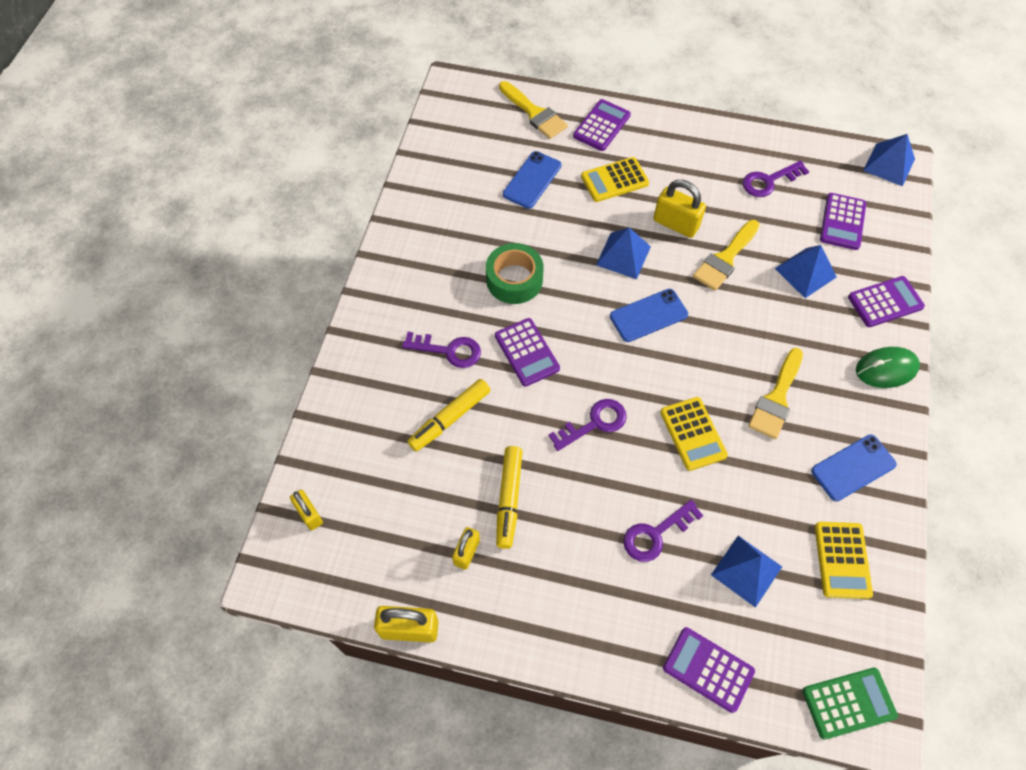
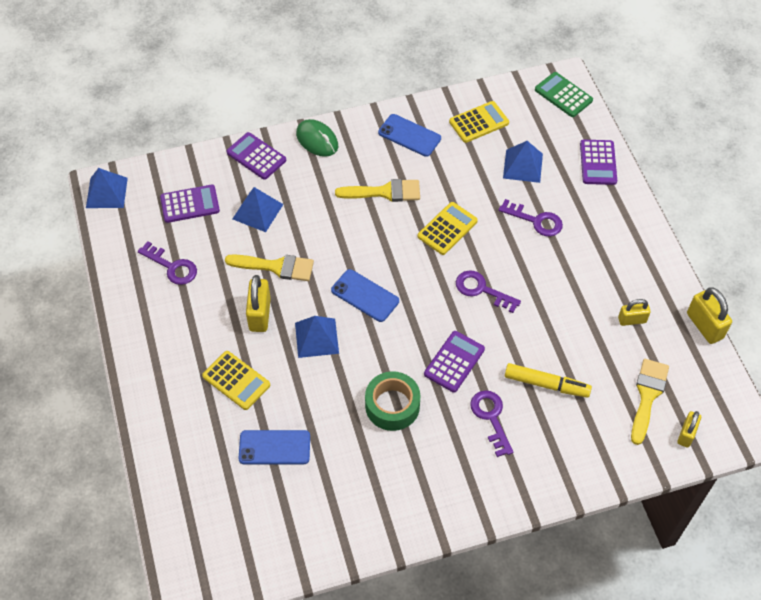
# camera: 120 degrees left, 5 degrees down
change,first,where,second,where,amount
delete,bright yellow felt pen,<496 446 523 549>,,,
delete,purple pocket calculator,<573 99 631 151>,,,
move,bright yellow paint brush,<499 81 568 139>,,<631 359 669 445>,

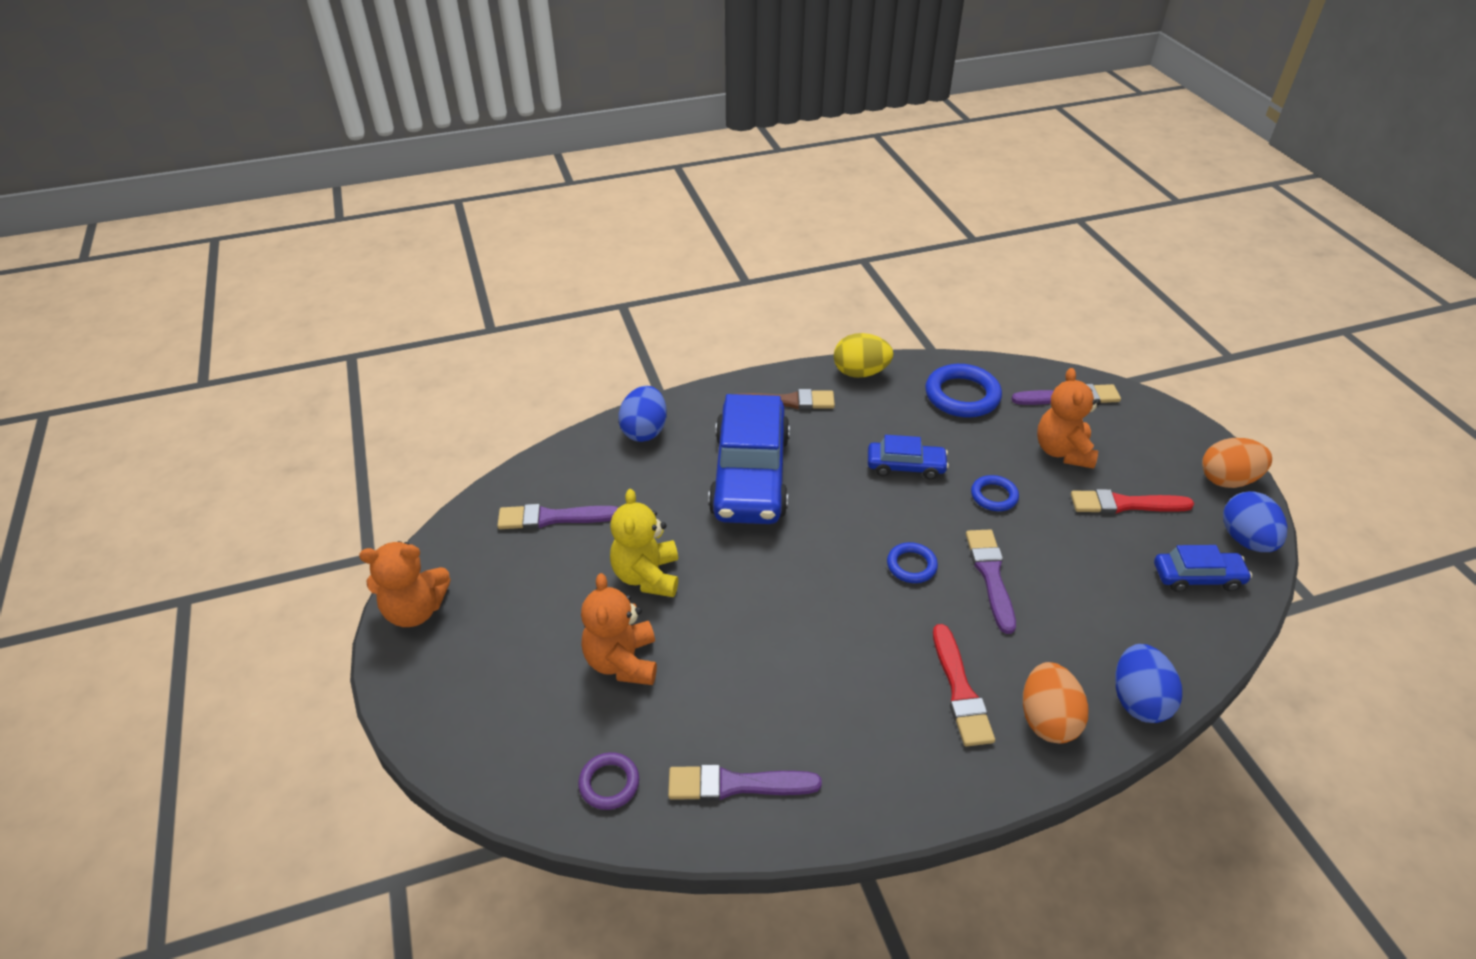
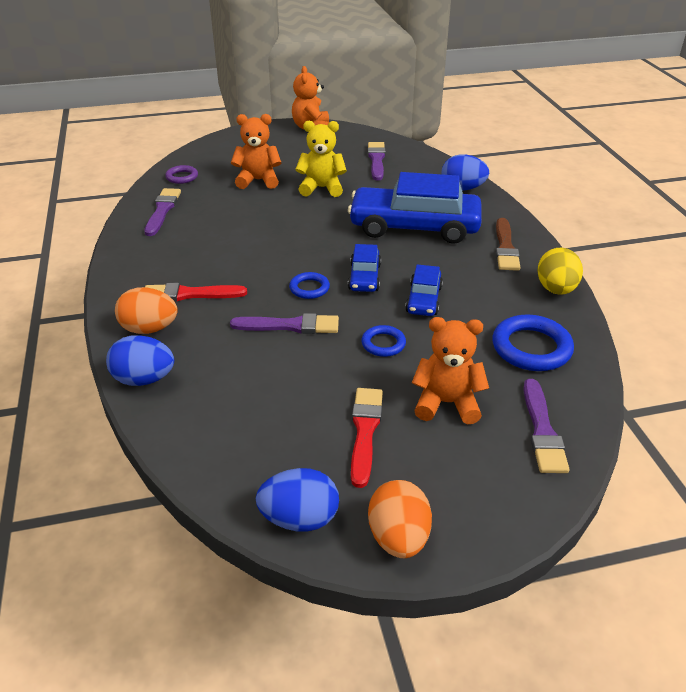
# camera: 95 degrees right, 5 degrees down
change,first,where,second,where,amount
move,royal blue car,<1154 545 1252 592>,,<348 244 381 292>,

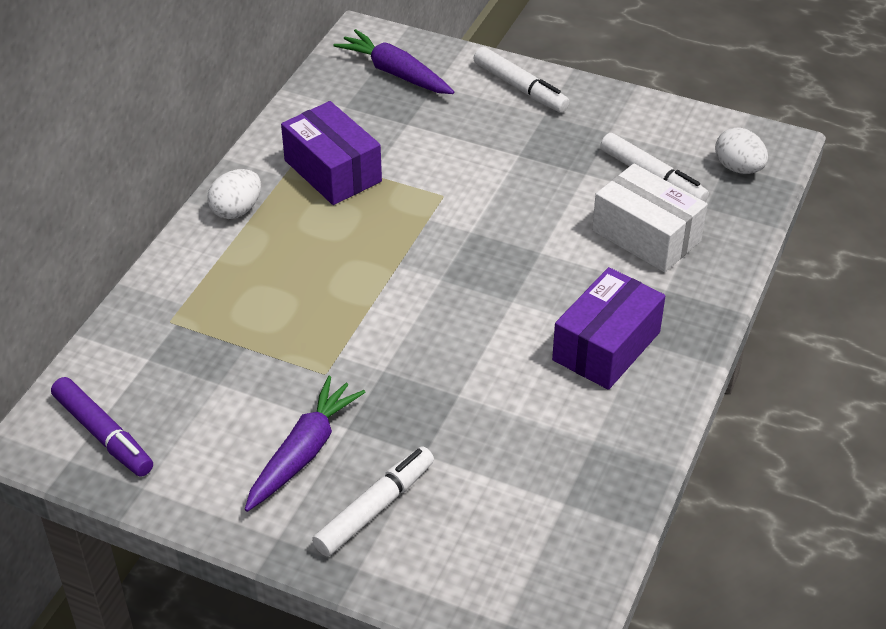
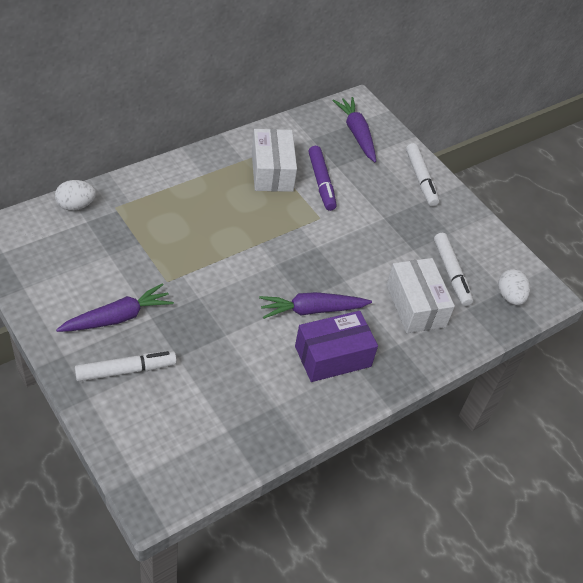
# camera: 25 degrees right, 5 degrees up
change,first,where,second,where,amount
insert,,,purple carrot,<259 292 372 319>,
move,purple felt pen,<51 377 153 477>,,<309 146 337 211>,
move,pure white toy egg,<207 169 261 219>,,<55 180 96 211>,
recolor,purple parcel,<281 101 382 205>,pure white parcel,<252 129 297 192>,

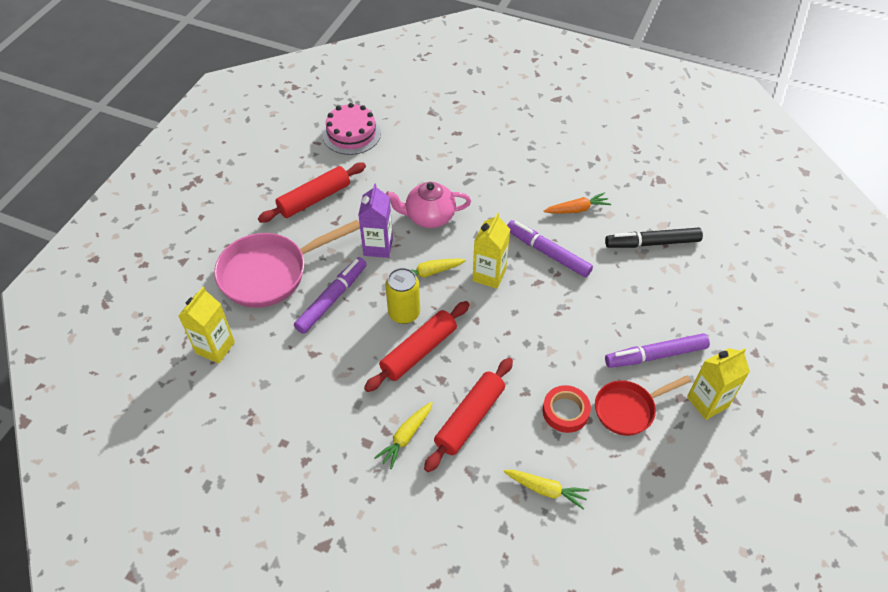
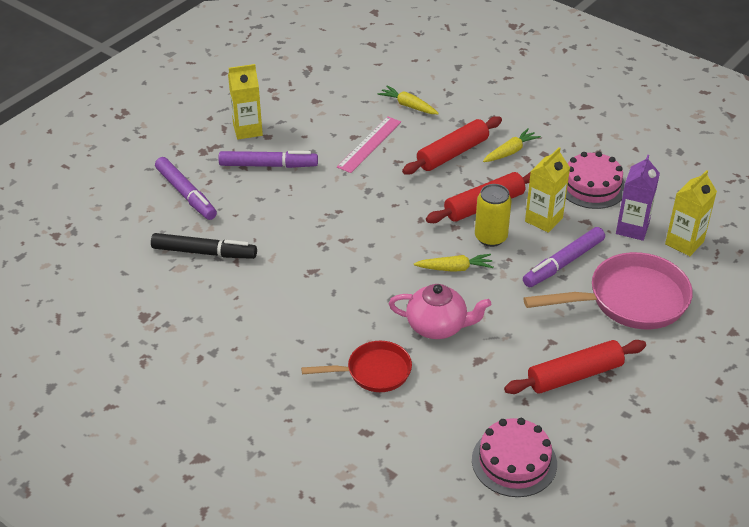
# camera: 165 degrees left, 10 degrees down
change,first,where,second,where,amount
delete,bright orange carrot,<544 192 611 214>,,,
insert,,,rosy cake,<566 151 625 209>,
move,purple carton,<358 183 393 258>,,<616 155 660 241>,
move,bright yellow carton,<472 213 510 289>,,<525 147 570 233>,
move,purple felt pen,<507 220 593 277>,,<155 157 217 220>,
move,scarlet skillet,<595 375 691 436>,,<301 341 412 392>,
replace,scarlet sticky tape,<543 385 591 433>,rosy ruler,<337 116 401 173>,

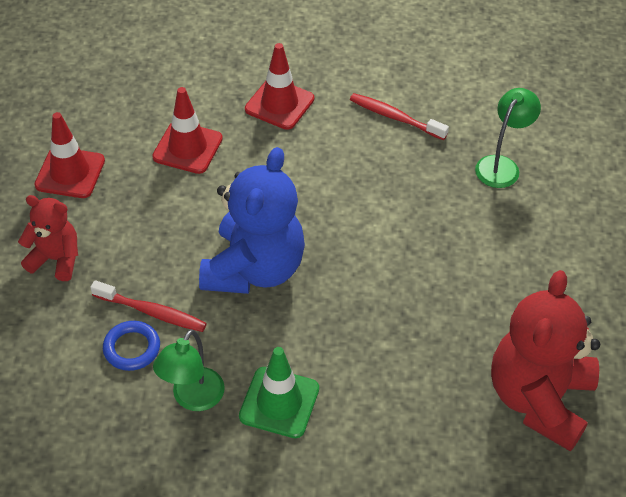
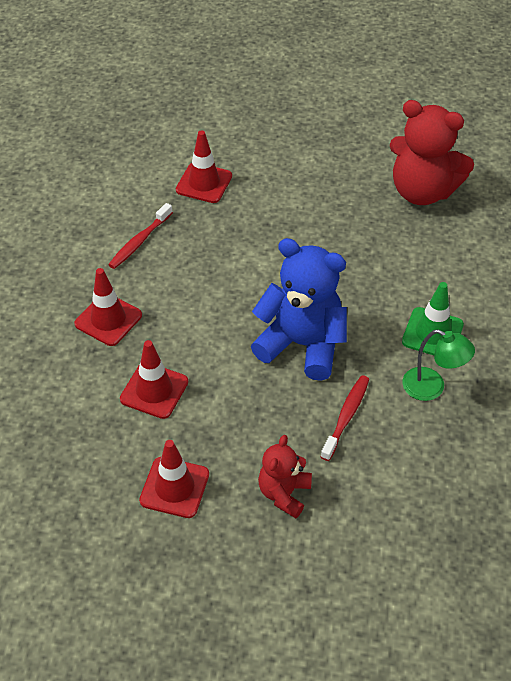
# camera: 85 degrees left, 0 degrees up
change,first,where,second,where,amount
delete,royal blue ring,<103 321 160 371>,,,
replace,green desk lamp,<475 88 541 188>,scarlet road cone,<176 130 232 203>,

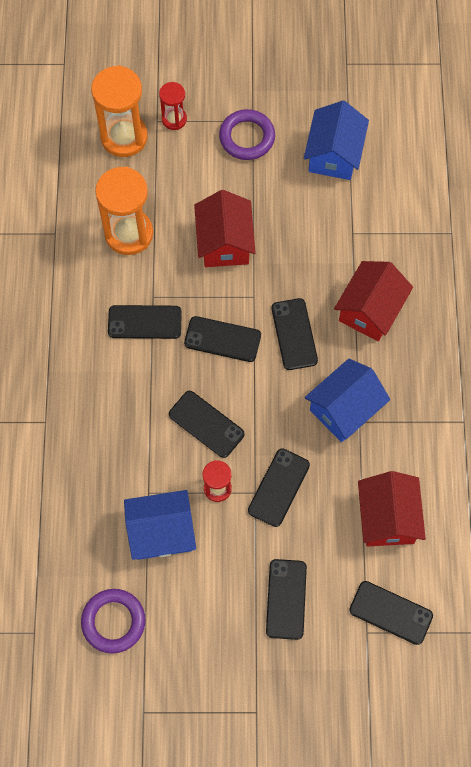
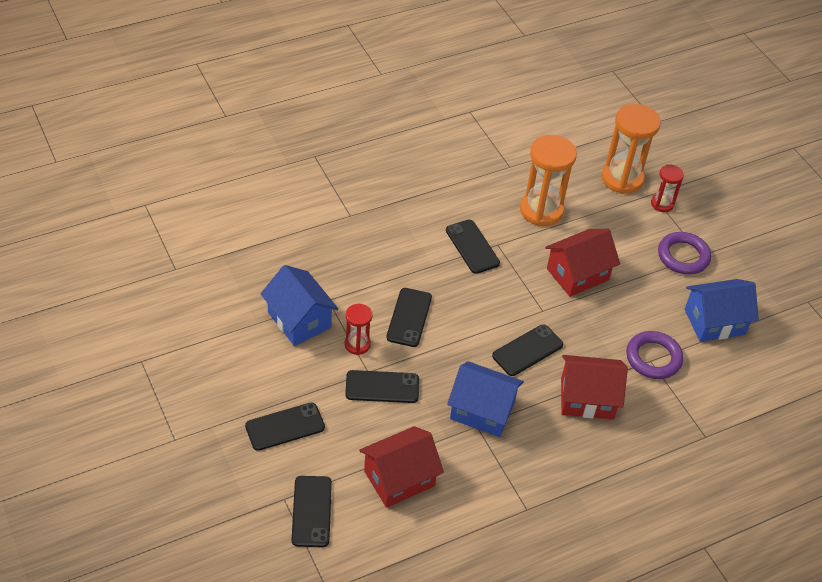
# camera: 60 degrees right, 20 degrees down
change,first,where,second,where,amount
delete,jet-black mobile phone,<184 316 261 362>,,,
move,purple ring,<81 589 145 654>,,<626 331 683 379>,

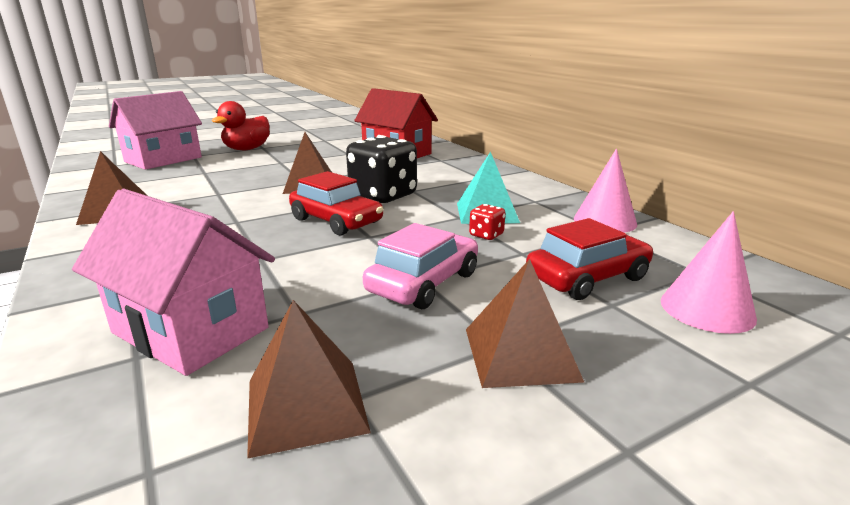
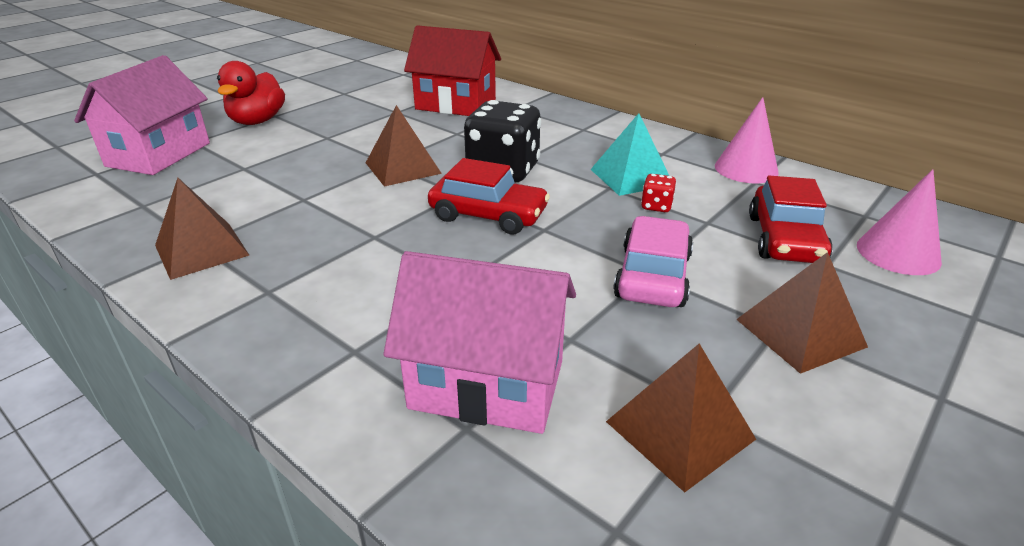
# camera: 20 degrees left, 10 degrees up
change,first,where,second,where,amount
rotate,scarlet car,<526 218 653 300>,,<749 176 833 263>,150 degrees clockwise

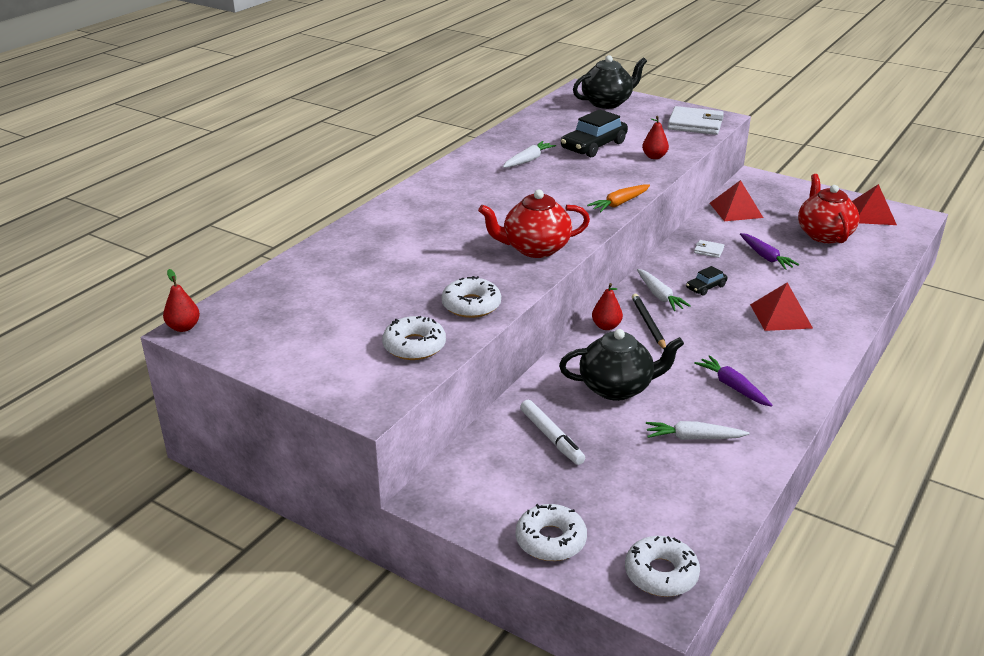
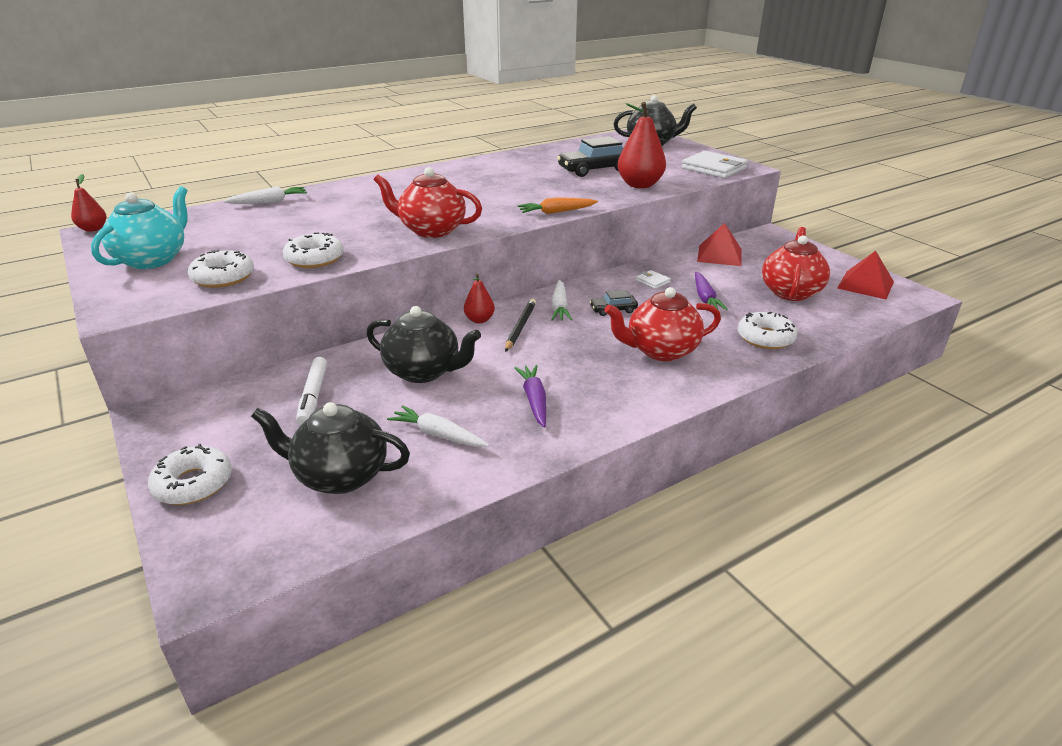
# camera: 25 degrees right, 0 degrees up
change,first,where,second,where,amount
insert,,,aqua china teapot,<91 186 188 269>,
insert,,,jet-black china teapot,<251 402 410 494>,
move,pure white carrot,<503 141 556 168>,,<224 187 307 204>,
move,pure white donut,<625 536 700 597>,,<738 312 797 349>,
replace,scarlet pyramid shape,<750 282 813 331>,scarlet china teapot,<604 287 721 361>,
resize,scarlet toy pear,<642 116 669 159>,,<618 102 666 188>,x1.83

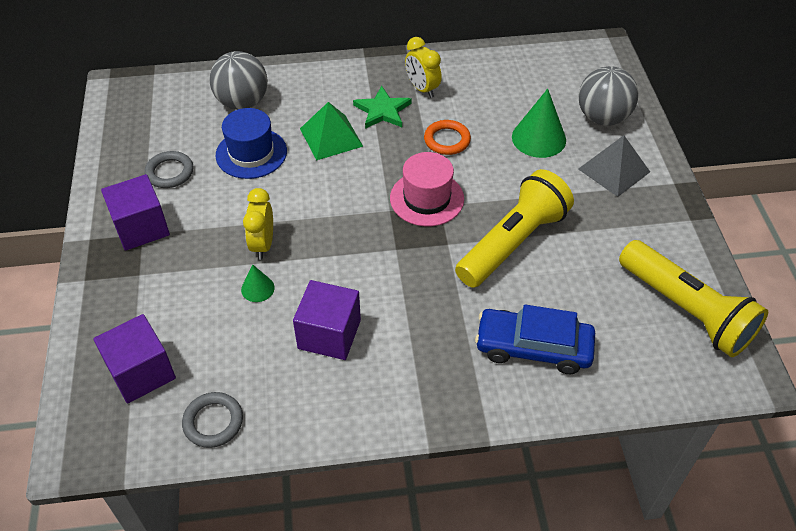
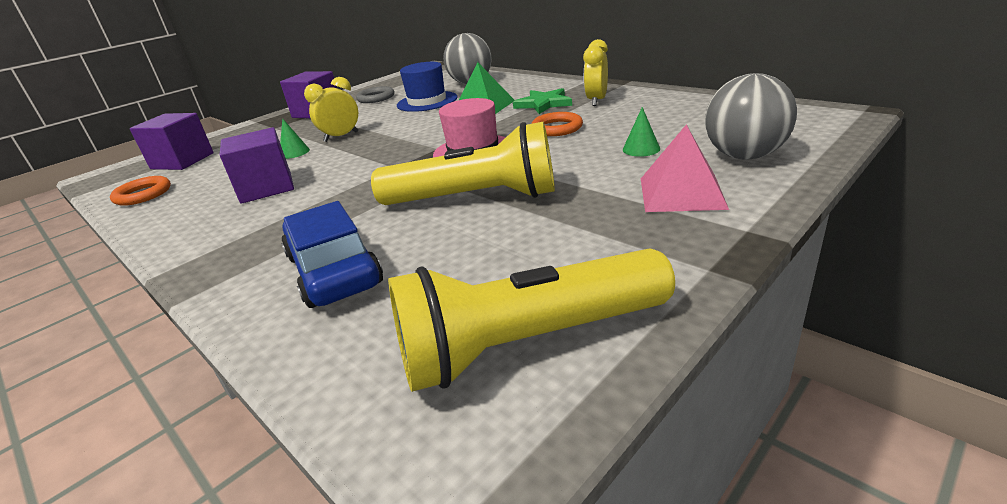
# camera: 55 degrees right, 20 degrees down
change,first,where,second,where,amount
recolor,grey ring,<182 392 243 448>,bright orange ring,<110 176 171 206>,
recolor,grey pyramid shape,<578 135 650 197>,rosy pyramid shape,<641 124 729 212>,
rotate,bright yellow pocket torch,<619 240 768 357>,,<388 249 675 392>,60 degrees clockwise
resize,green solid cone,<512 89 566 158>,,<623 107 660 157>,x0.53

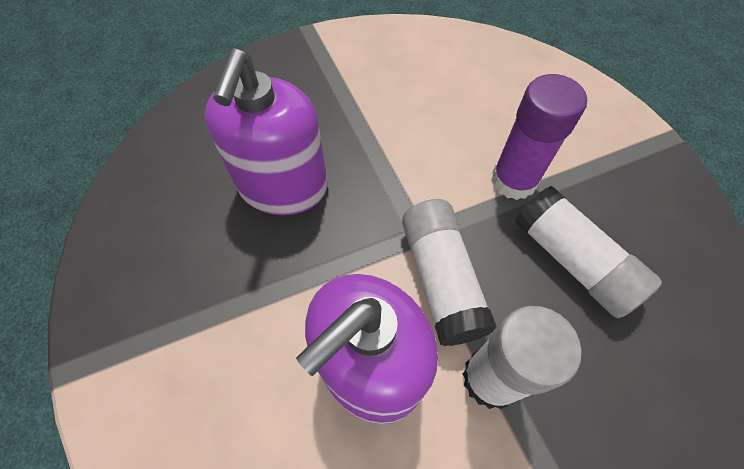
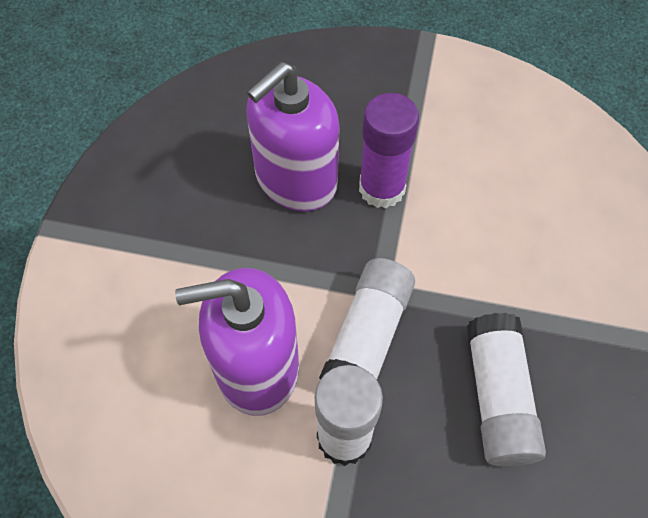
# camera: 35 degrees right, 0 degrees up
change,first,where,second,where,amount
move,purple stick of glue,<491 74 587 200>,,<359 93 419 208>,

